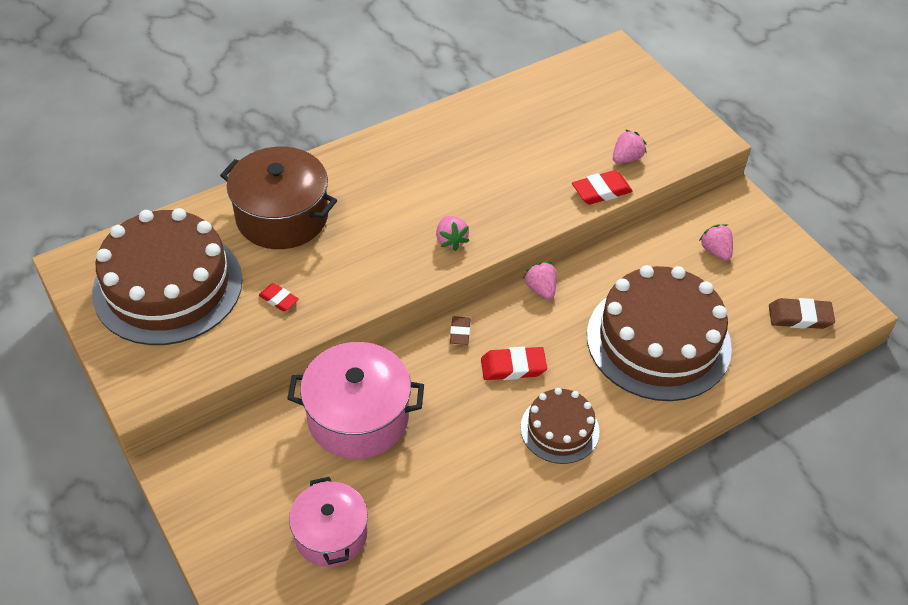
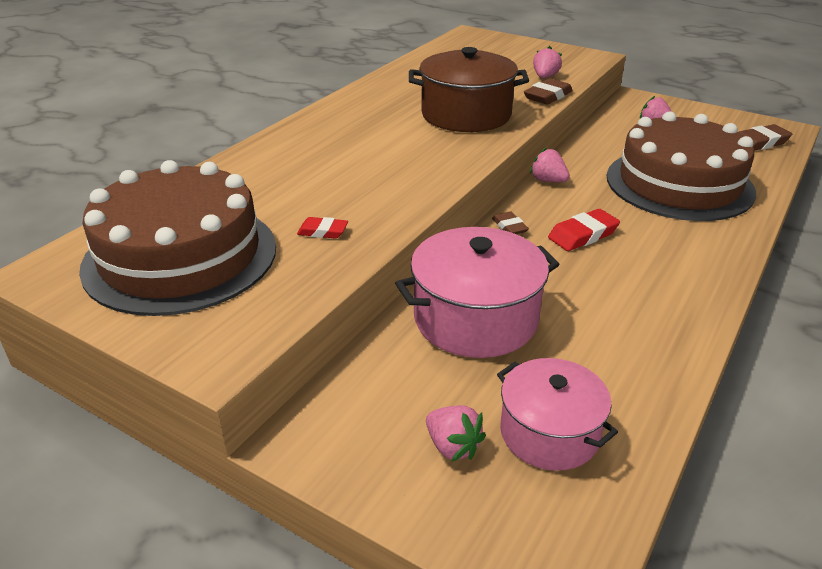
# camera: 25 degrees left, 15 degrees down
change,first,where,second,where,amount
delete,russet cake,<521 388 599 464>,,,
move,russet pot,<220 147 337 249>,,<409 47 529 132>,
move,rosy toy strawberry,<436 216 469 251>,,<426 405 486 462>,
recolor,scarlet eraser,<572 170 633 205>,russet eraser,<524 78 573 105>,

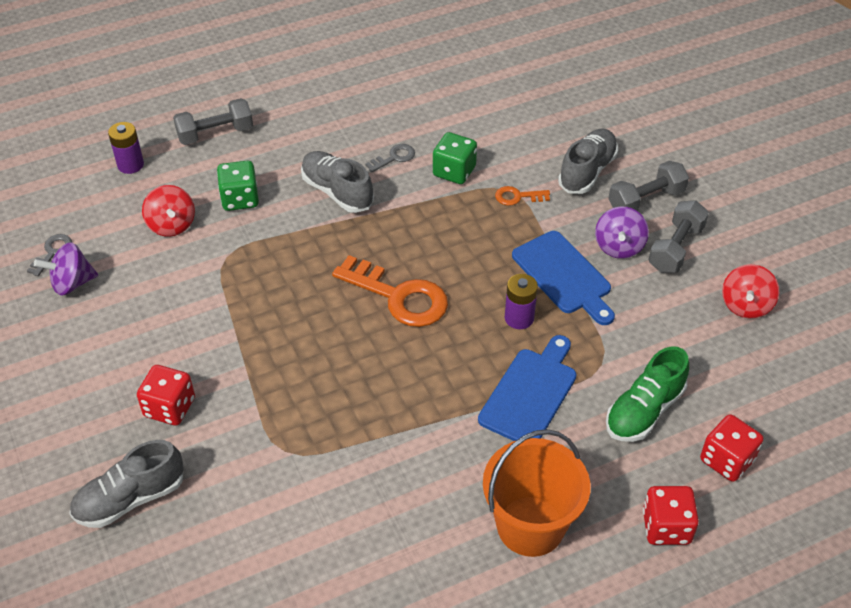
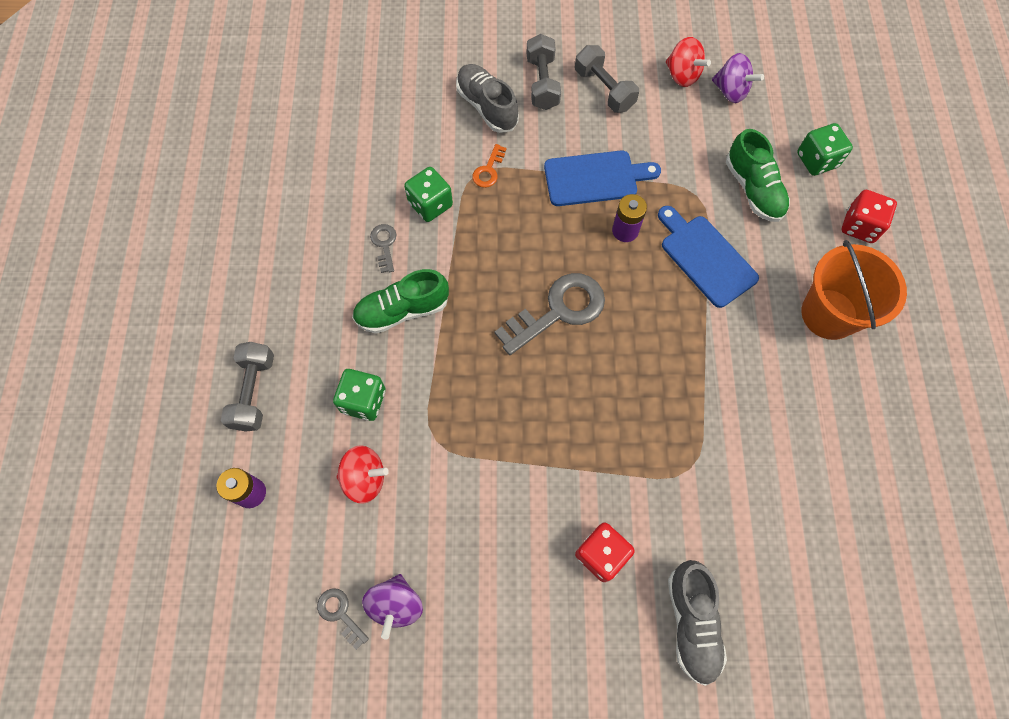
# camera: 65 degrees left, 20 degrees up
change,first,where,second,where,amount
move,purple toy top,<595 207 649 259>,,<712 53 764 103>,
recolor,grey sneaker,<301 151 374 213>,green sneaker,<352 269 449 334>,
recolor,bright orange key,<332 255 448 327>,grey key,<495 273 605 355>,
recolor,scarlet die,<700 414 763 482>,green die,<797 123 853 176>,

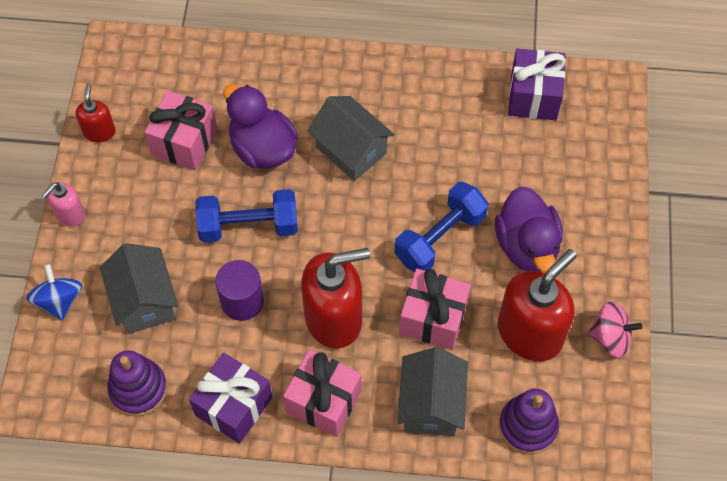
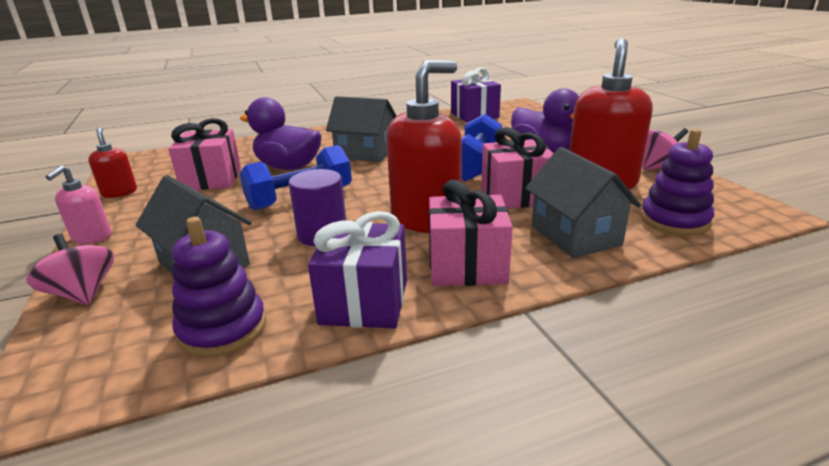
# camera: 25 degrees left, 35 degrees down
change,first,where,second,where,amount
recolor,royal blue toy top,<27 264 82 321>,rosy toy top,<26 234 114 305>,

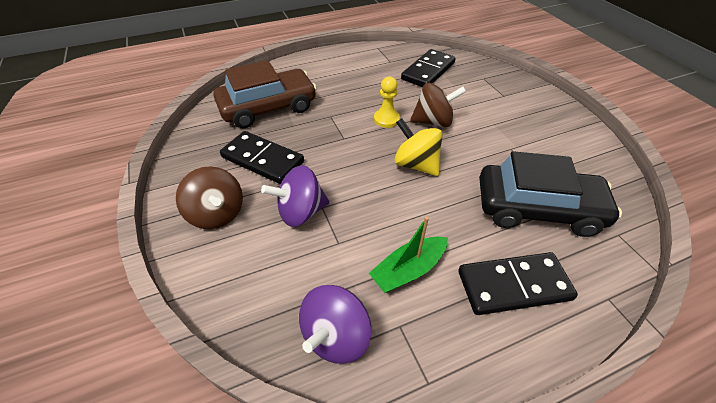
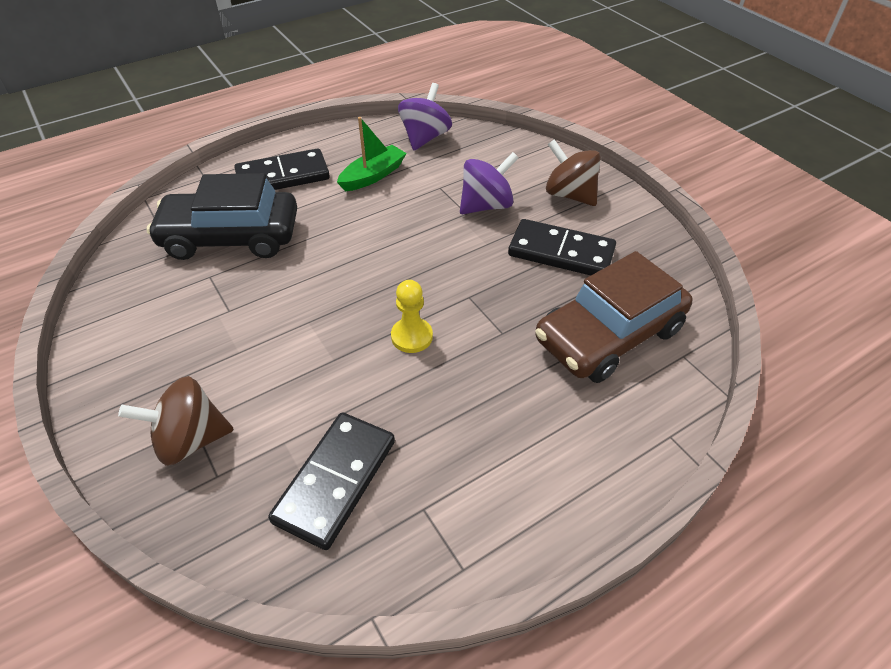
# camera: 170 degrees right, 0 degrees up
change,first,where,second,where,amount
delete,bright yellow toy top,<394 118 443 176>,,,
move,russet toy top,<410 83 466 127>,,<118 376 234 466>,

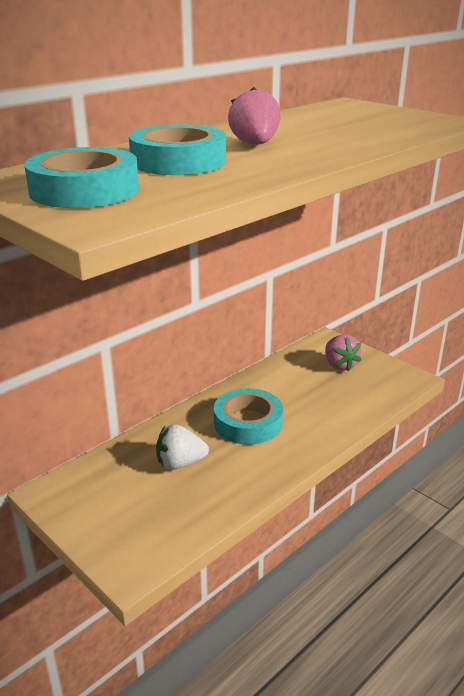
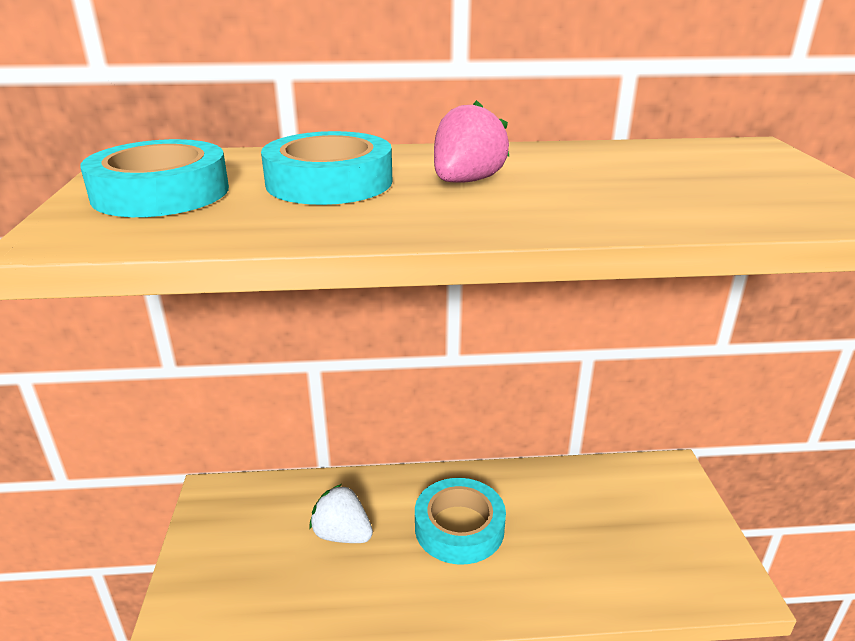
# camera: 40 degrees right, 0 degrees up
change,first,where,second,where,amount
delete,rosy toy strawberry,<325 335 362 371>,,,

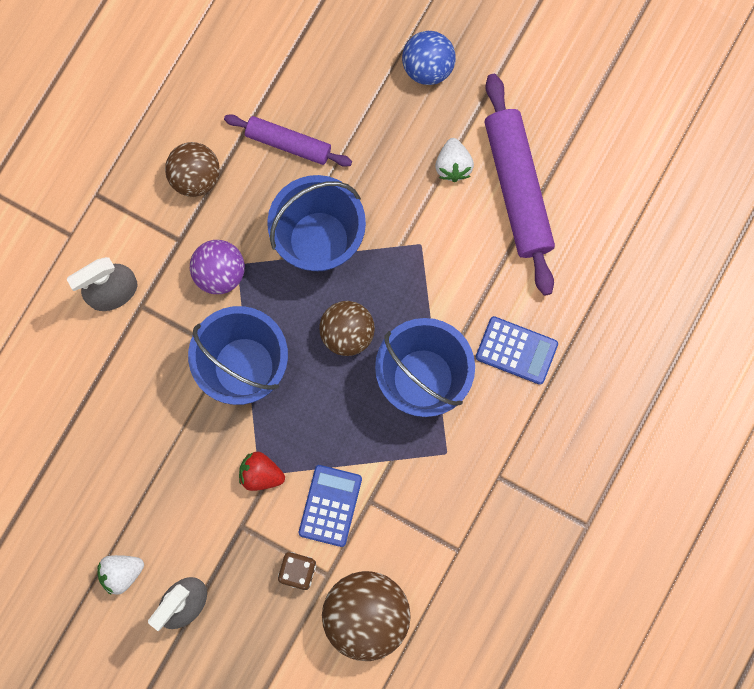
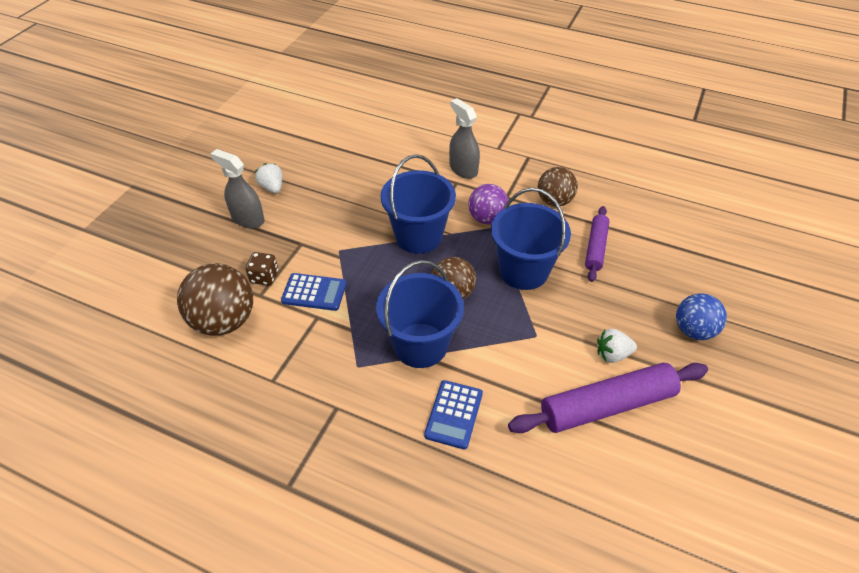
# camera: 85 degrees right, 30 degrees down
change,first,where,second,where,amount
delete,scarlet toy strawberry,<239 452 285 491>,,,

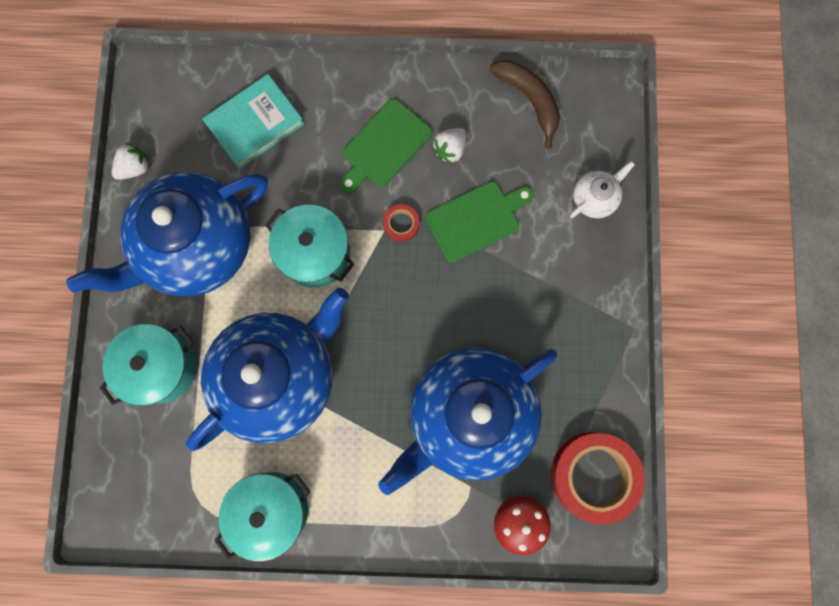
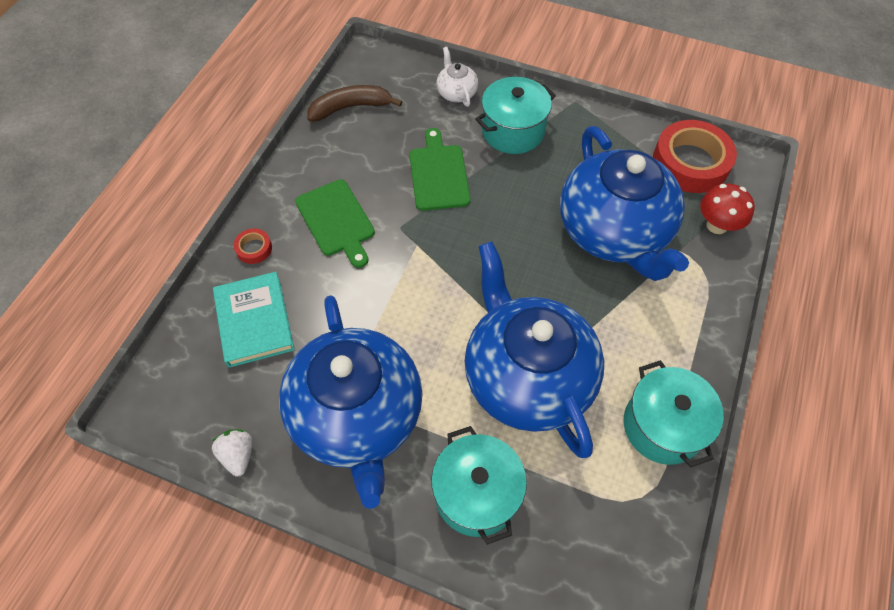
# camera: 70 degrees left, 20 degrees down
change,first,where,second,where,amount
delete,pure white toy strawberry,<432 128 467 164>,,,
move,aqua pot,<265 205 355 287>,,<476 77 556 154>,
move,scarlet sticky tape,<383 204 419 242>,,<234 228 272 264>,

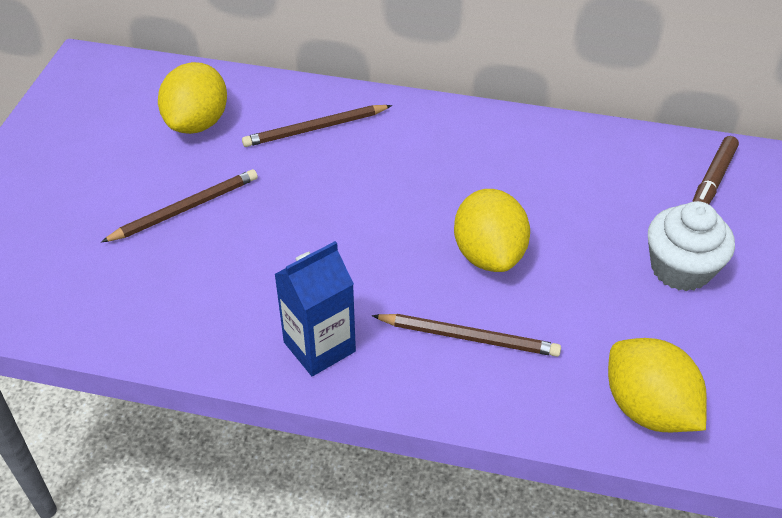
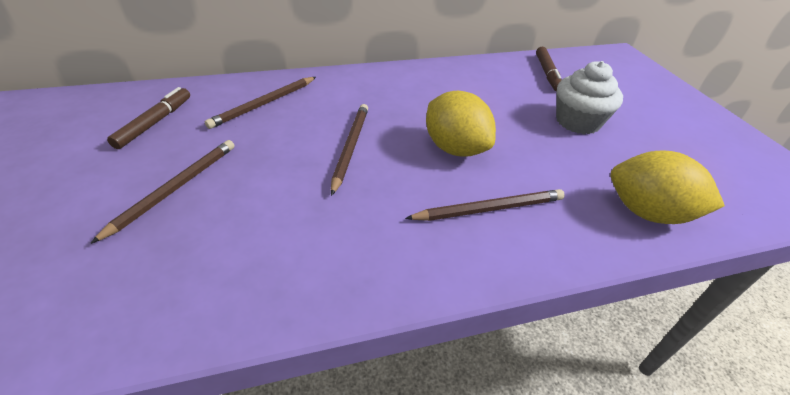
# camera: 30 degrees left, 5 degrees down
change,first,where,second,where,amount
delete,royal blue carton,<274 241 356 376>,,,
insert,,,russet lead pencil,<331 104 368 196>,
replace,bright yellow citrus fruit,<158 62 227 134>,russet felt pen,<107 87 190 149>,

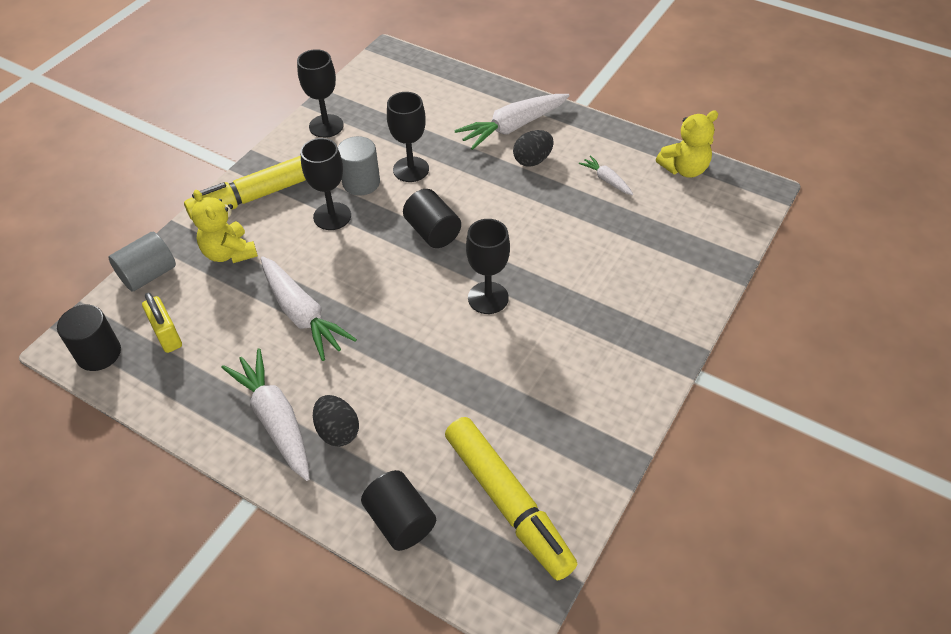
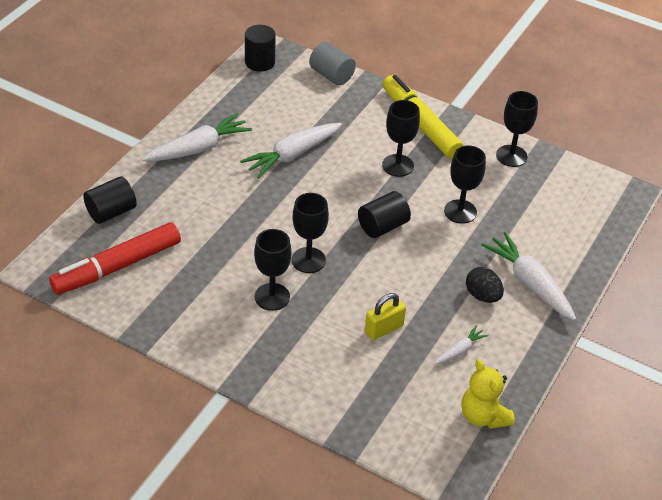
# camera: 85 degrees right, 5 degrees down
change,first,where,second,where,amount
delete,bright yellow teddy,<191 190 258 263>,,,
delete,jet-black toy egg,<313 395 359 447>,,,
delete,grey cylinder shape,<338 136 380 196>,,,
insert,,,jet-black wine glass,<254 229 292 311>,
move,bright yellow small lock,<142 293 182 353>,,<365 293 406 340>,
recolor,bright yellow felt pen,<445 417 577 580>,scarlet felt pen,<49 222 181 295>,

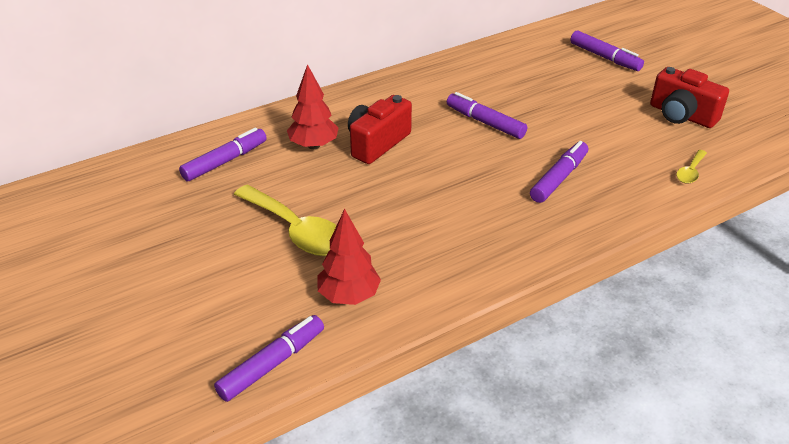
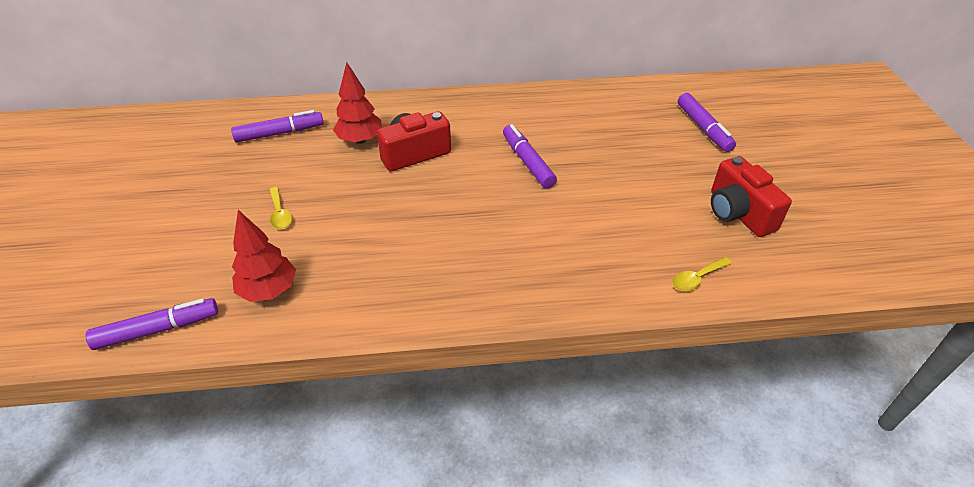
# camera: 25 degrees right, 5 degrees up
change,first,where,second,where,amount
delete,purple felt pen,<530 141 588 203>,,,
resize,bright yellow spoon,<234 184 337 256>,,<269 187 292 229>,x0.48

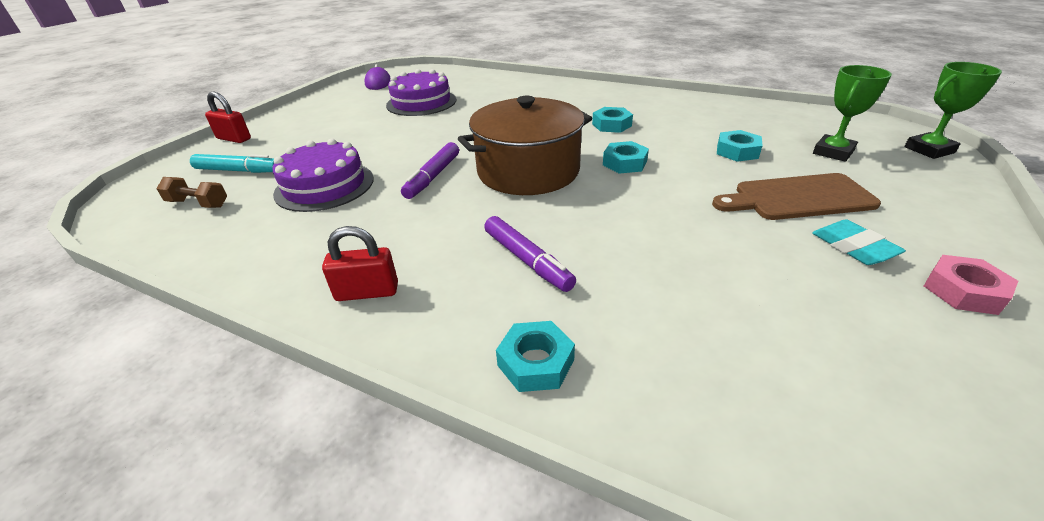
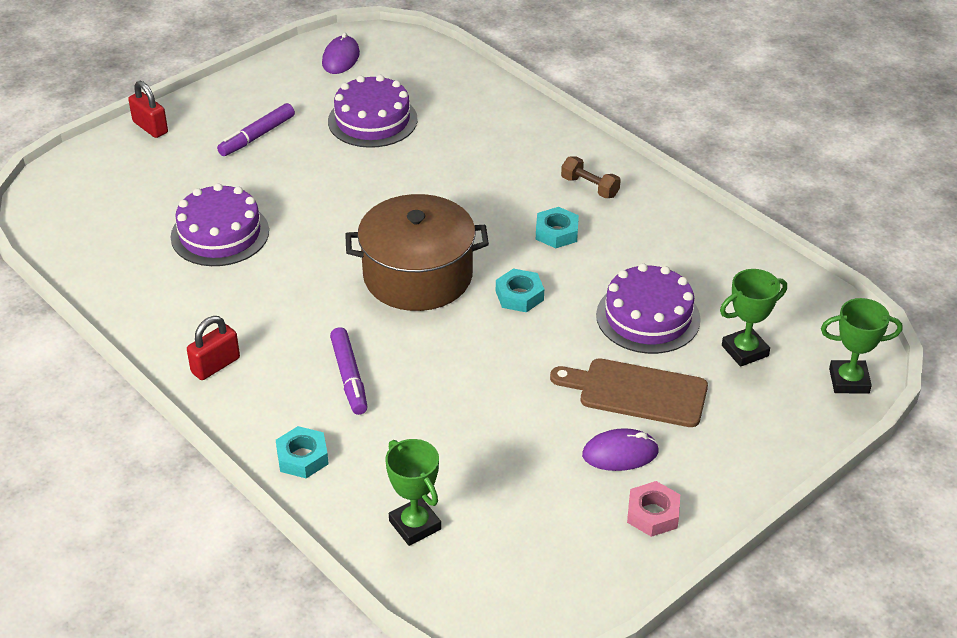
# camera: 20 degrees right, 5 degrees up
change,first,where,second,where,amount
delete,aqua felt pen,<190 154 274 173>,,,
insert,,,green award cup,<386 439 441 546>,
move,russet free weight,<156 177 227 208>,,<561 156 621 198>,
move,purple felt pen,<401 142 459 199>,,<217 103 295 156>,
replace,aqua hex nut,<717 130 763 162>,purple cake,<596 263 701 354>,
replace,aqua eraser,<812 220 906 265>,purple mouse,<582 428 659 471>,
rotate,scarlet small lock,<322 226 398 301>,,<187 316 240 380>,60 degrees counterclockwise

